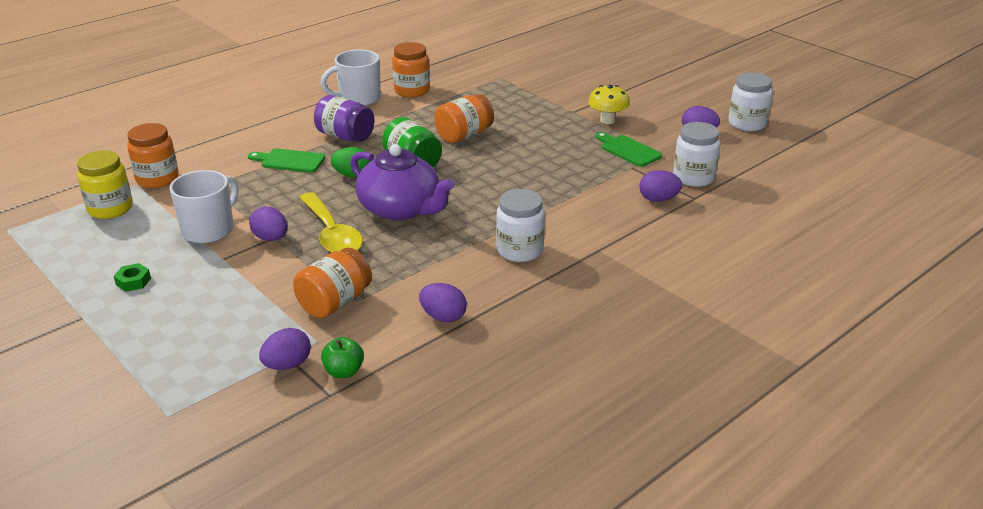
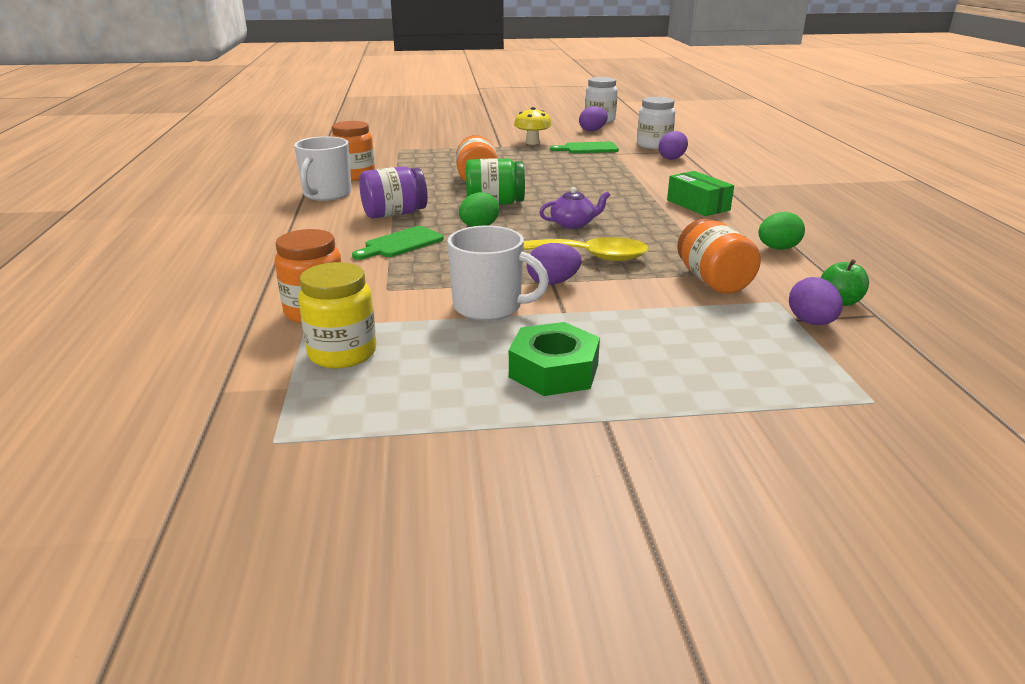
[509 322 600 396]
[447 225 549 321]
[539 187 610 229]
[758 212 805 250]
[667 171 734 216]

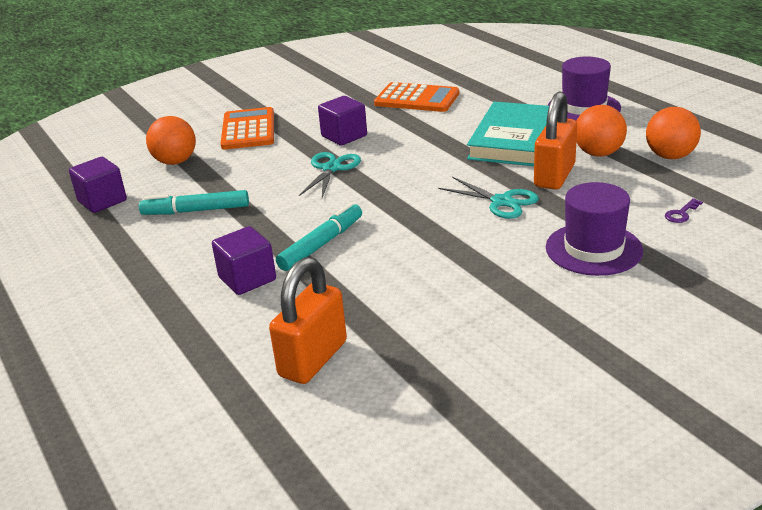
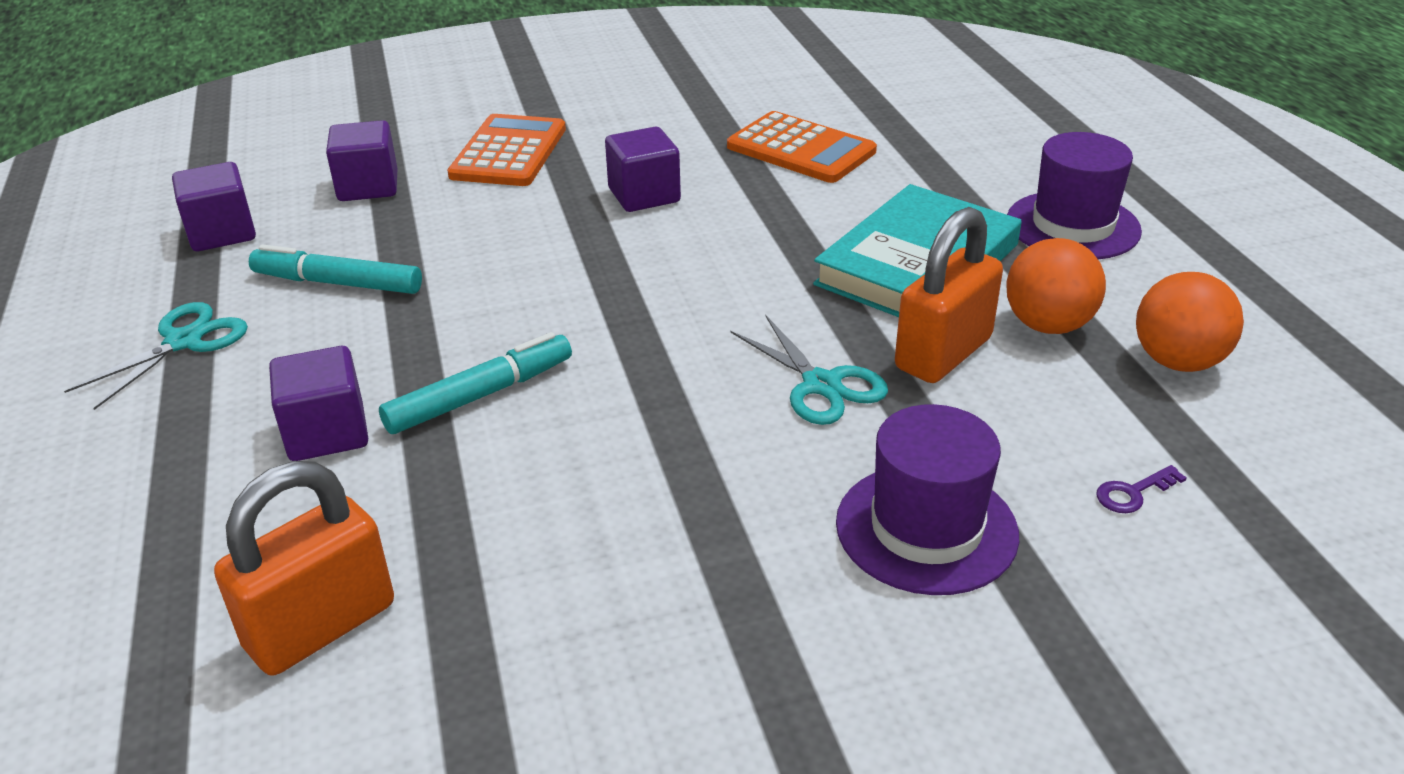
[326 120 397 201]
[64 302 248 410]

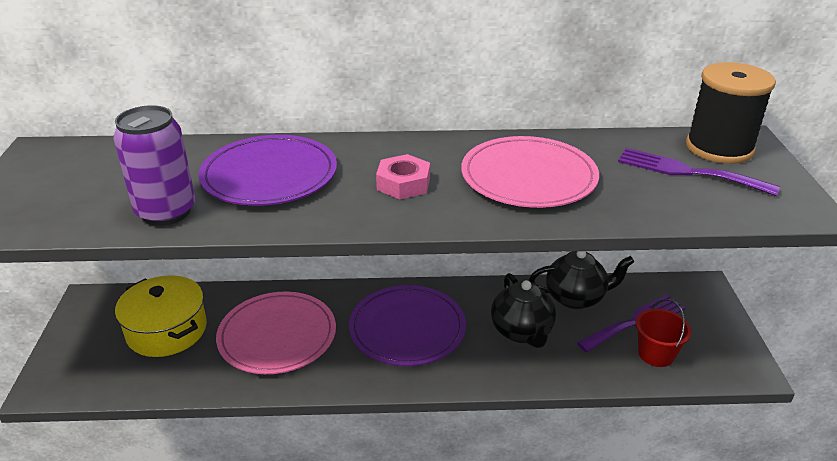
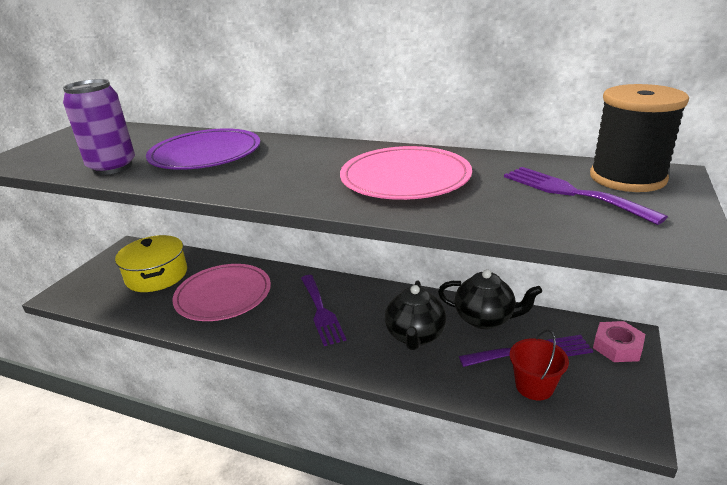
[301 275 346 346]
[593 321 645 362]

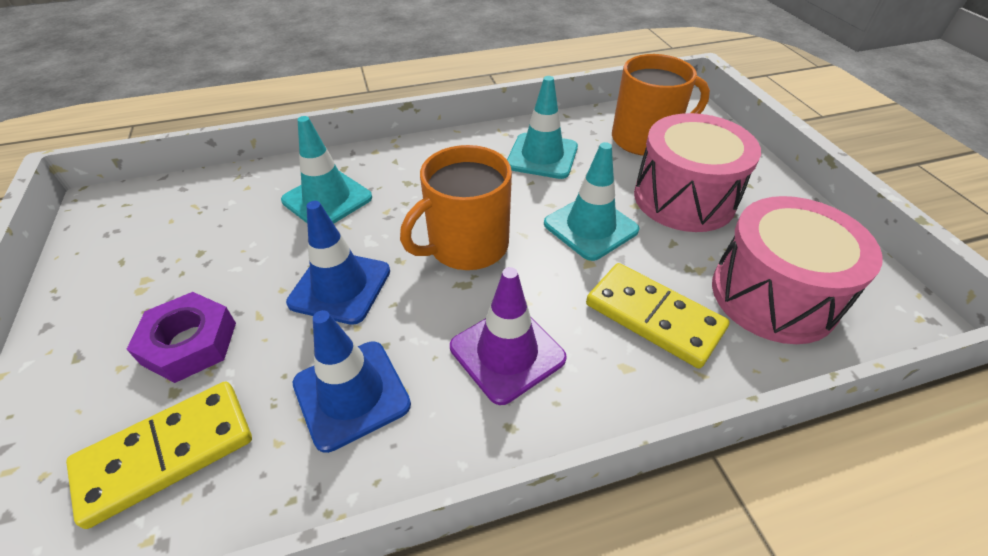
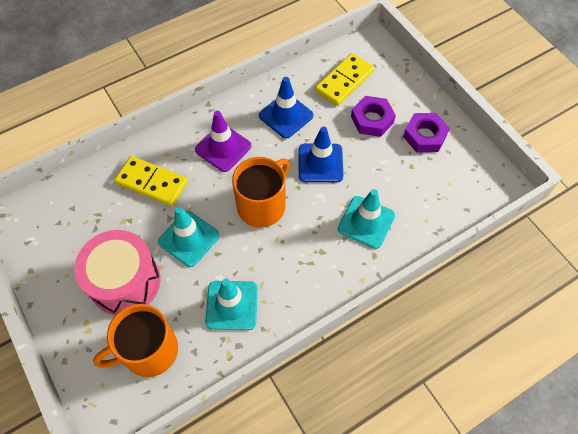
[712 196 883 344] (first image)
[403 113 450 152]

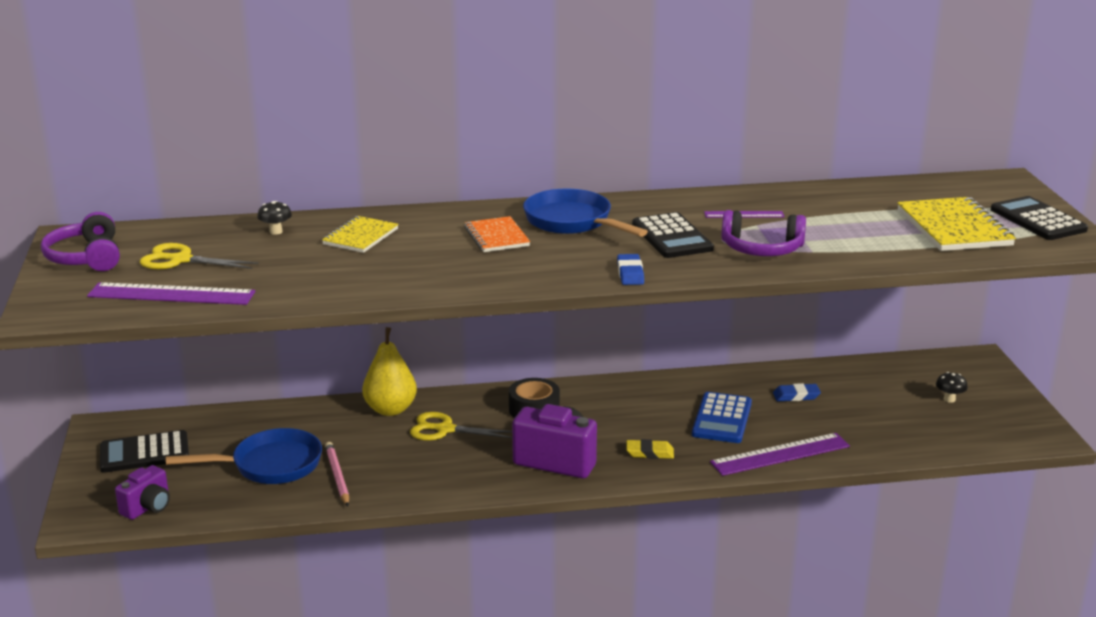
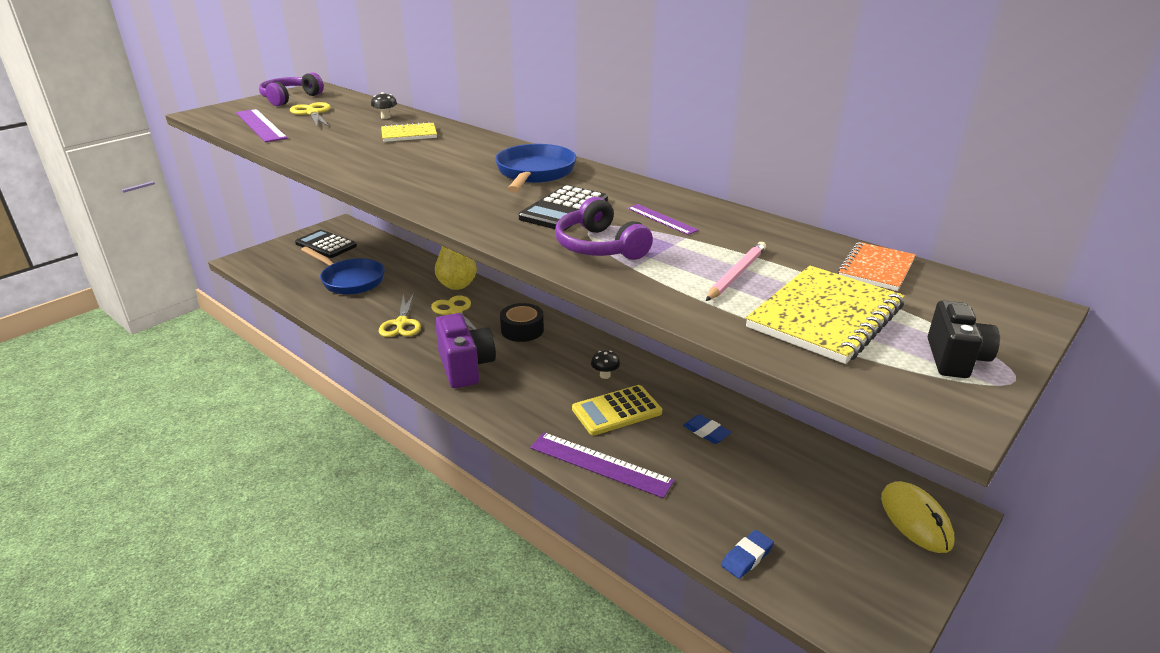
[115 465 170 520] (first image)
[706 242 766 301]
[838 242 916 291]
[721 530 774 579]
[626 439 674 459] (first image)
[572 385 662 436]
[591 351 620 379]
[928 300 1000 378]
[379 293 421 337]
[881 481 954 553]

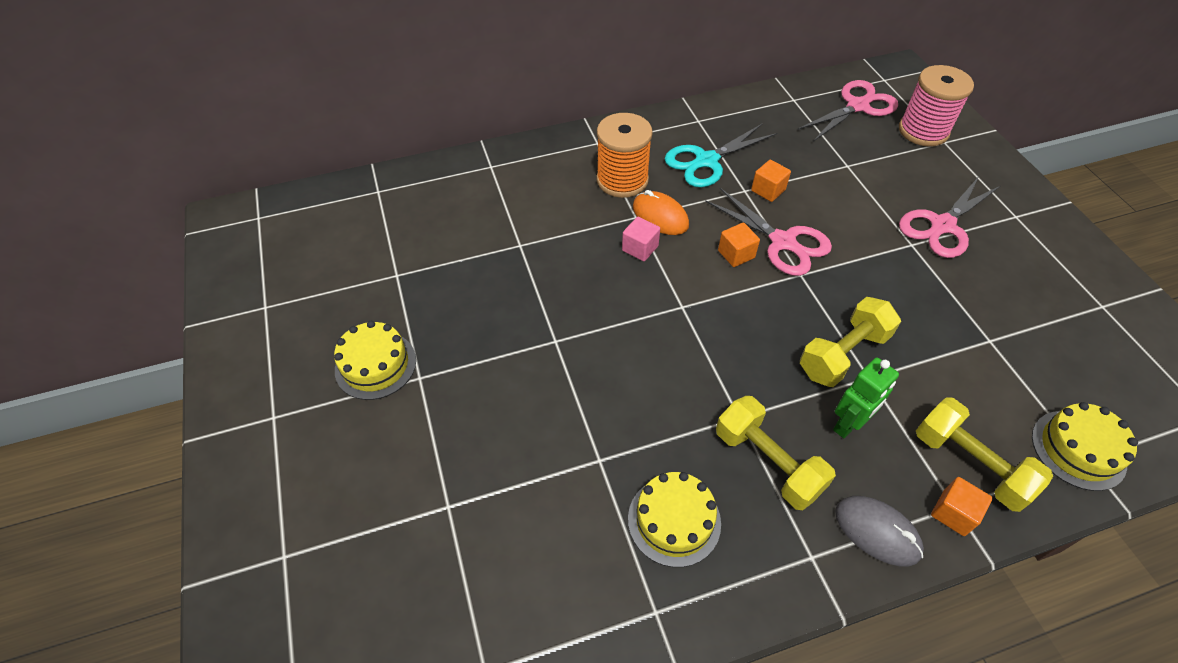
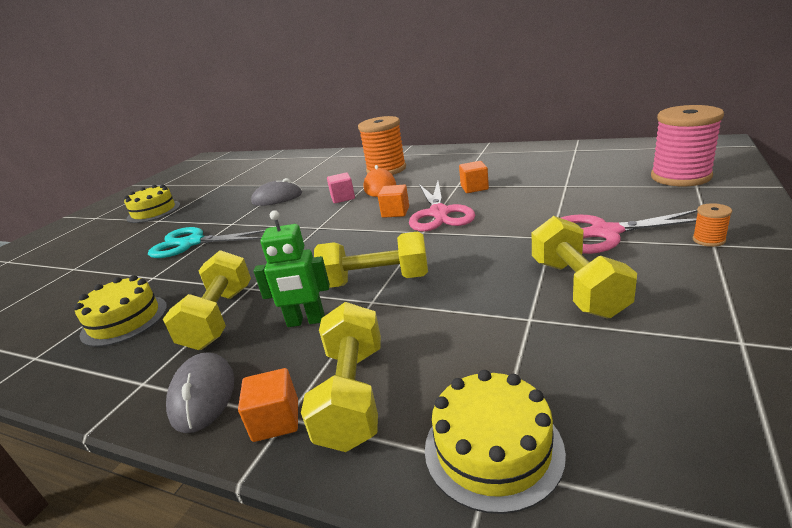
[148 227 265 258]
[797 80 898 142] (first image)
[251 178 302 206]
[532 216 637 319]
[693 203 732 247]

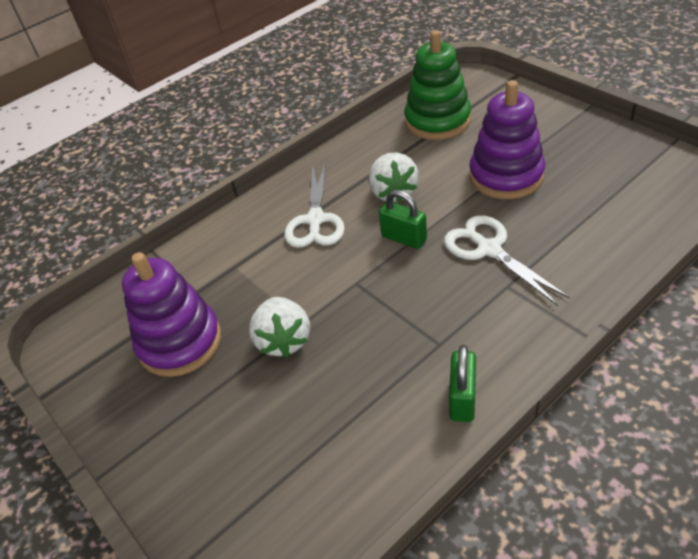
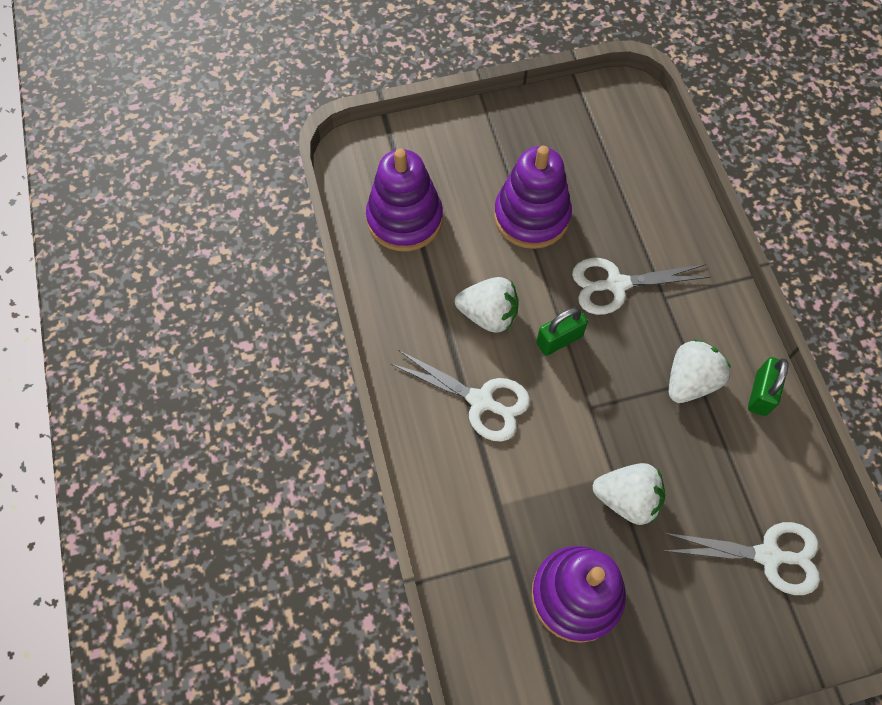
[366 149 443 251]
[748 357 789 416]
[662 522 820 595]
[669 339 731 403]

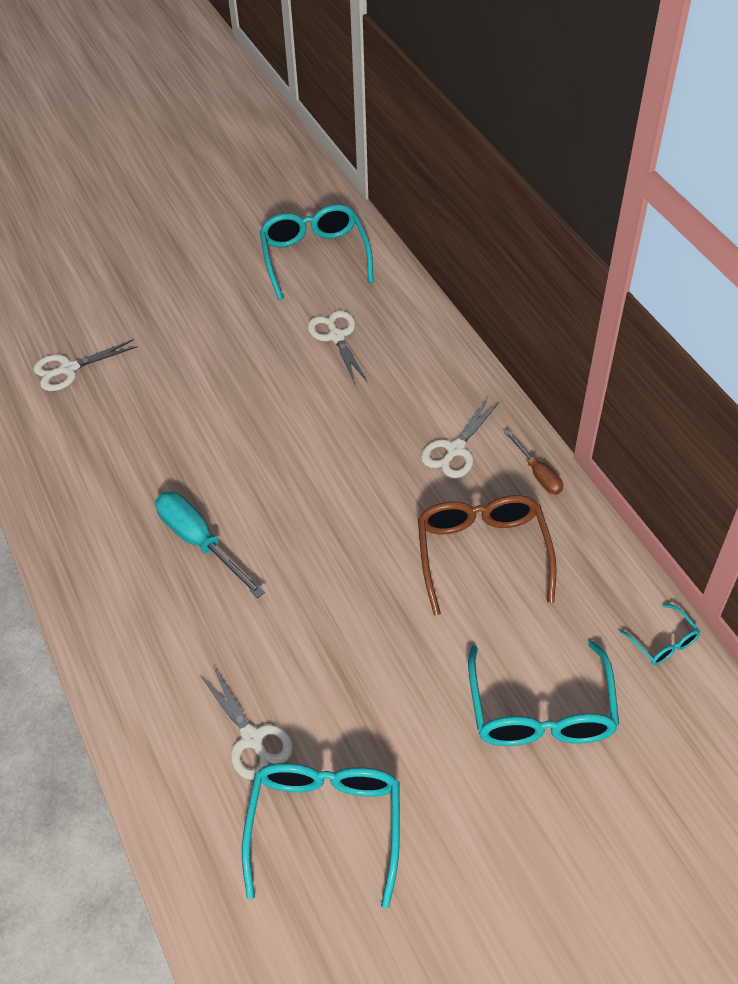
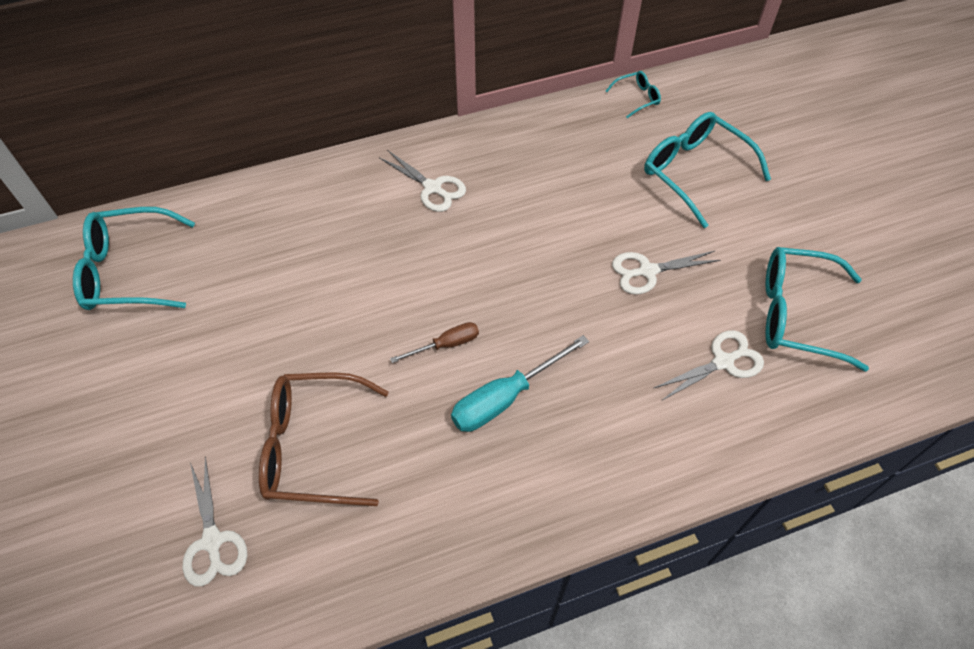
[612 251 721 295]
[259 372 389 506]
[644 112 771 228]
[390 322 479 363]

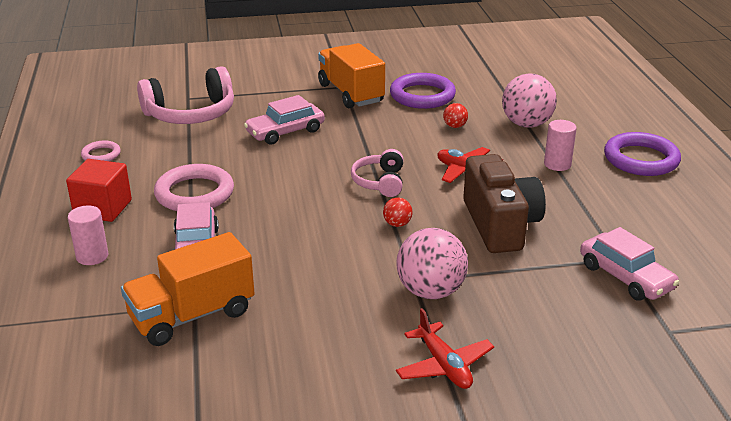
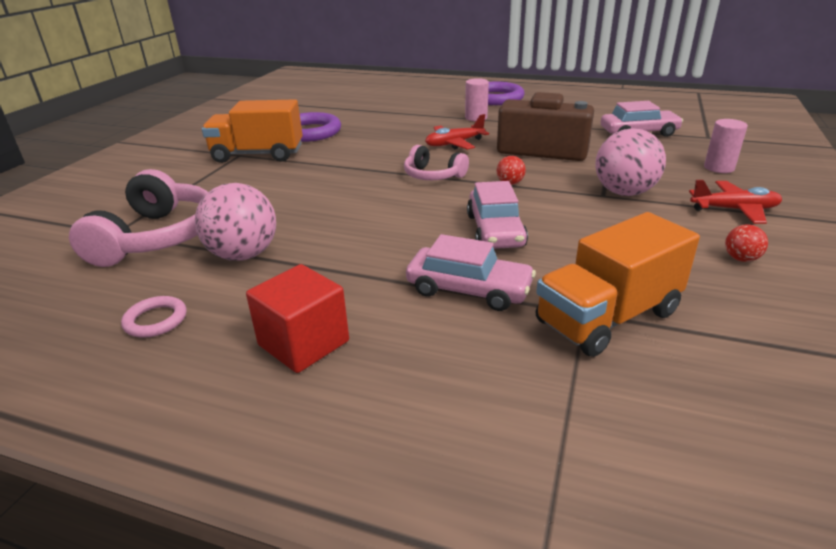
[704 119 748 173]
[536 212 700 357]
[154 164 234 211] (first image)
[467 181 528 249]
[725 224 768 262]
[195 183 276 261]

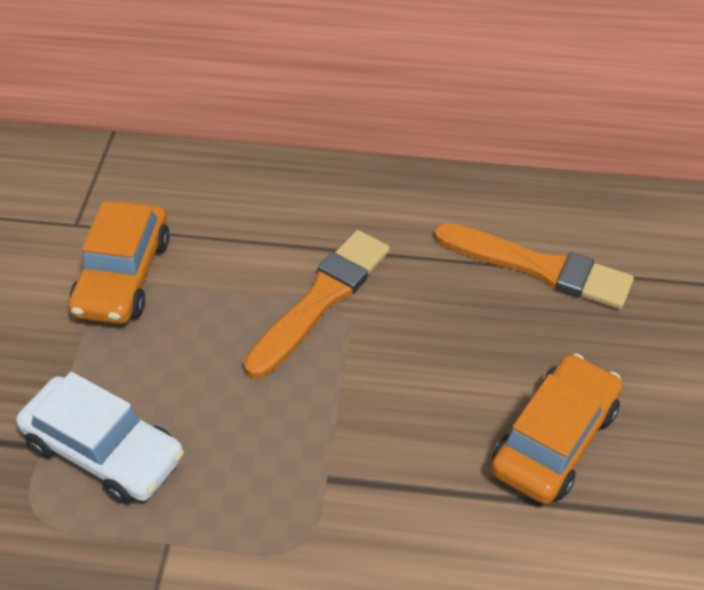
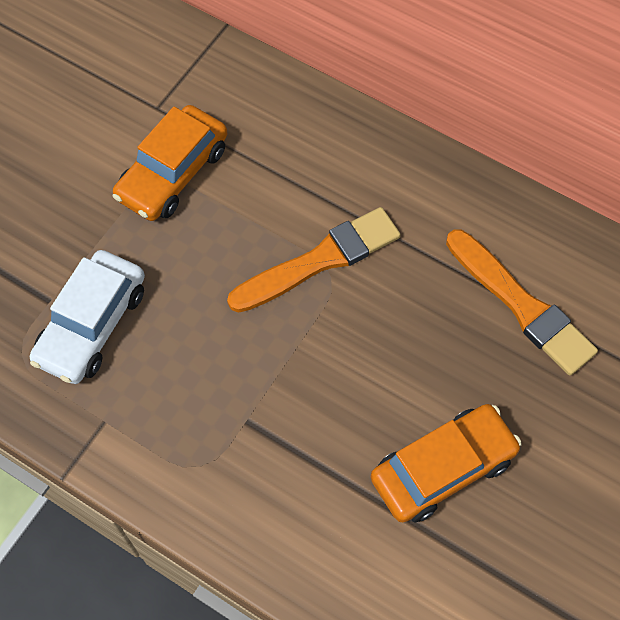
[30 250 145 384]

